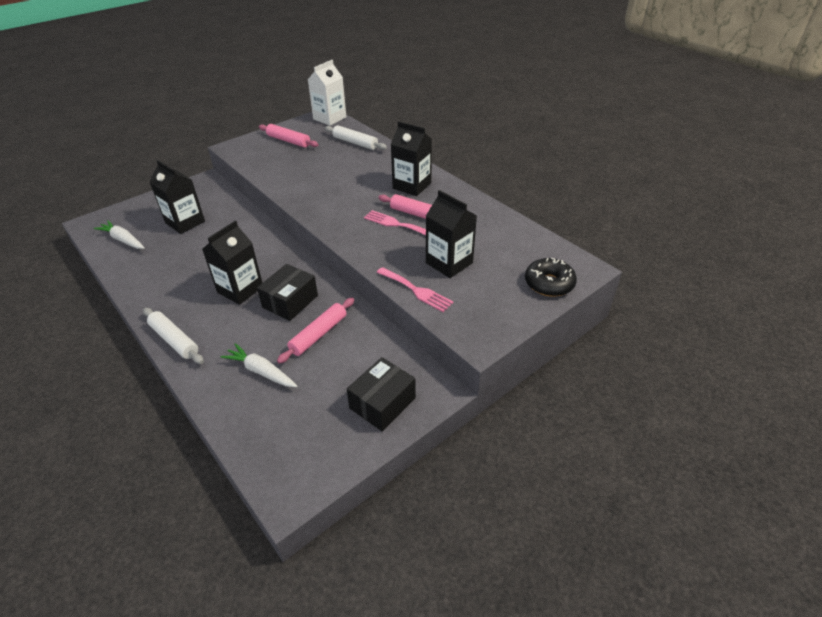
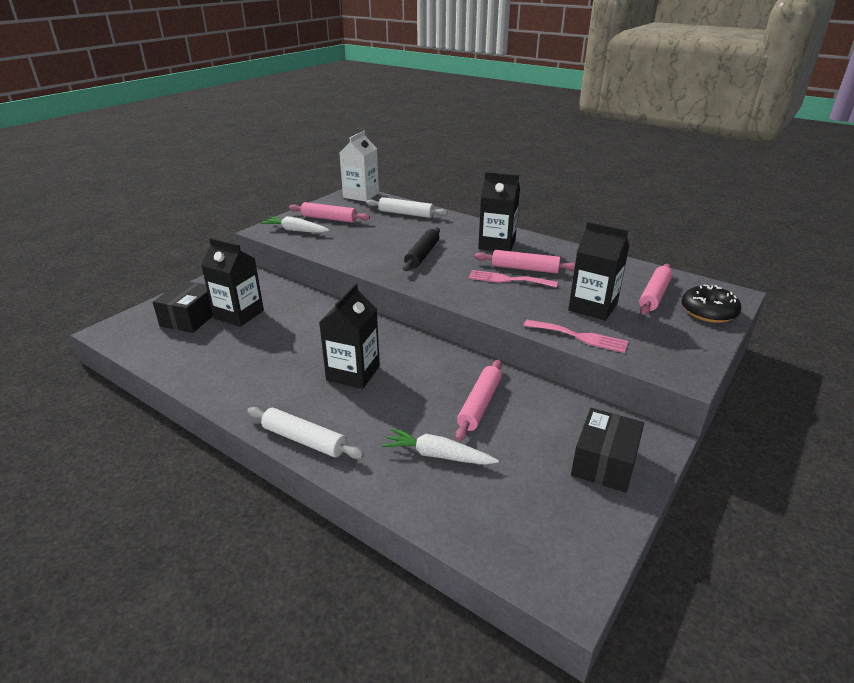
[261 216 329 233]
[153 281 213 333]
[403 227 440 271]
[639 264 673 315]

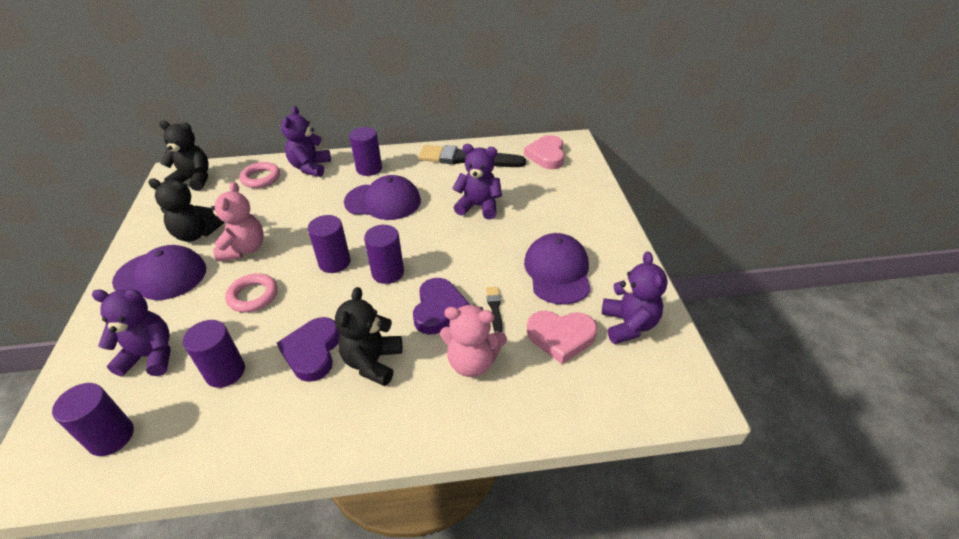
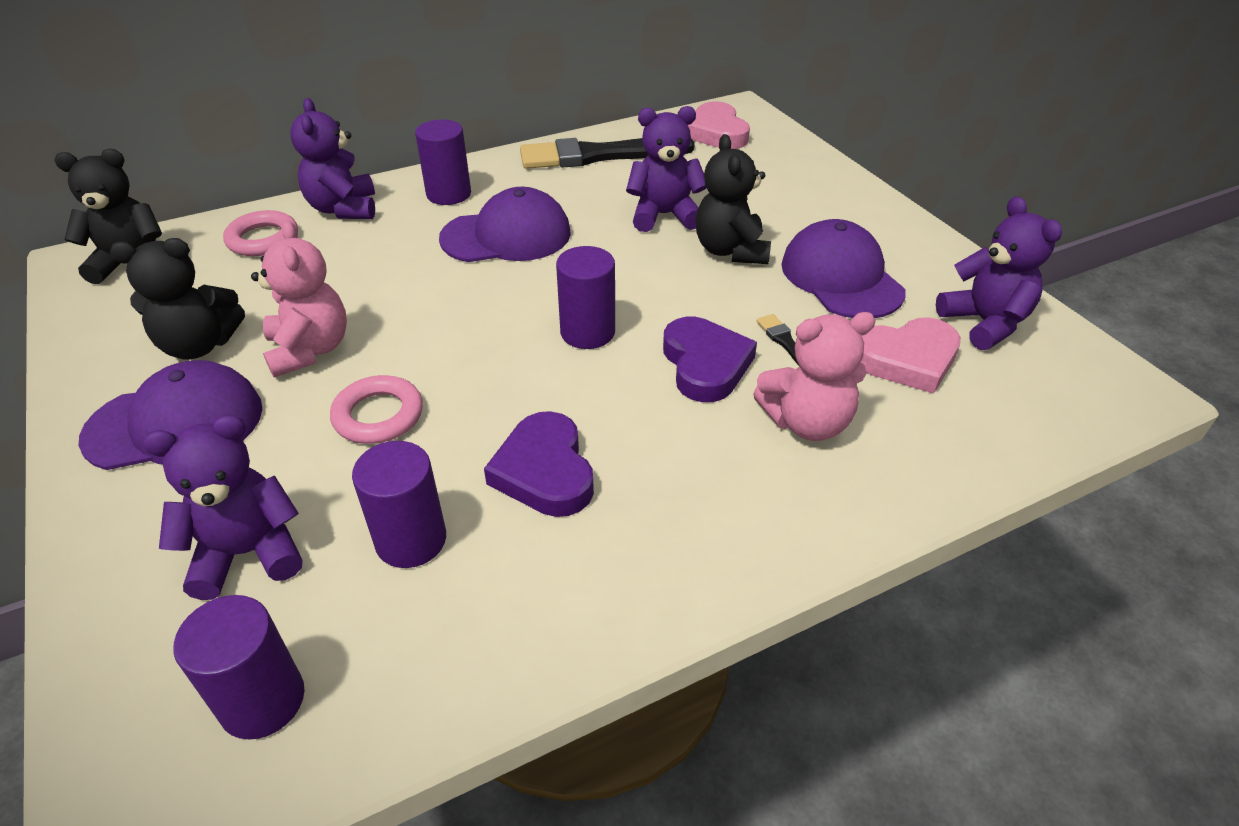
[308 215 351 273] (first image)
[696 134 771 264]

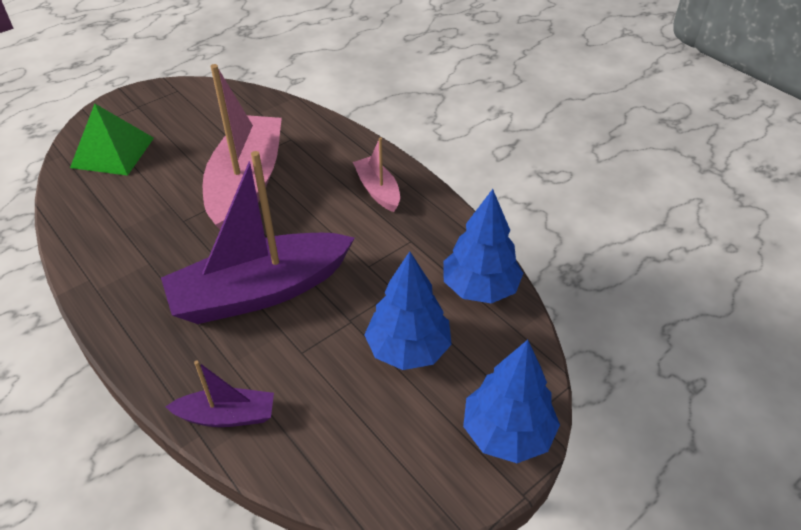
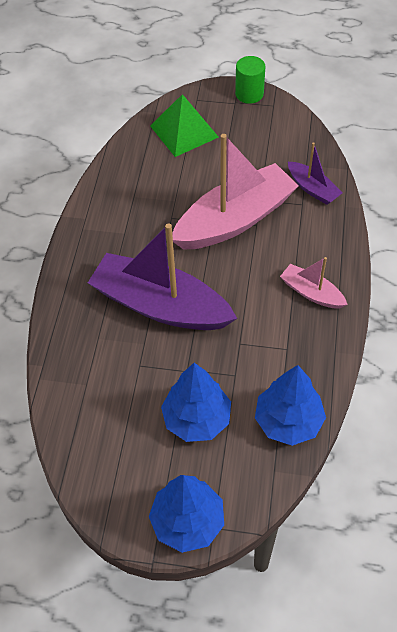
[288 142 343 205]
[280 257 348 309]
[235 56 265 104]

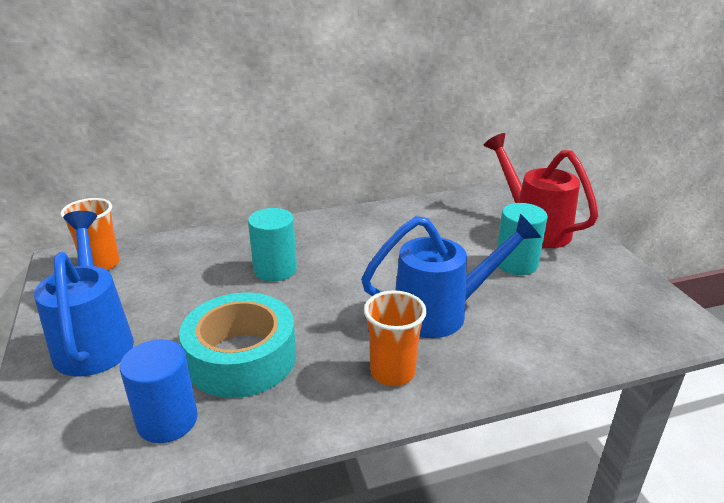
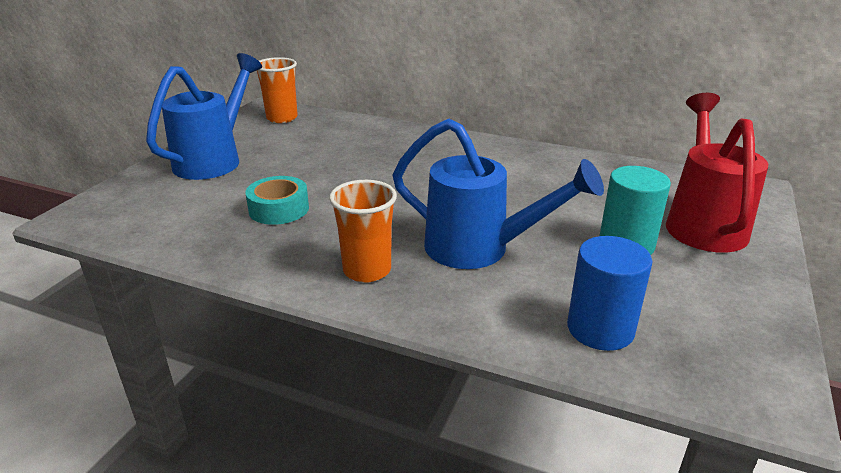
[567 236 652 351]
[245 176 309 225]
[248 208 297 281] (first image)

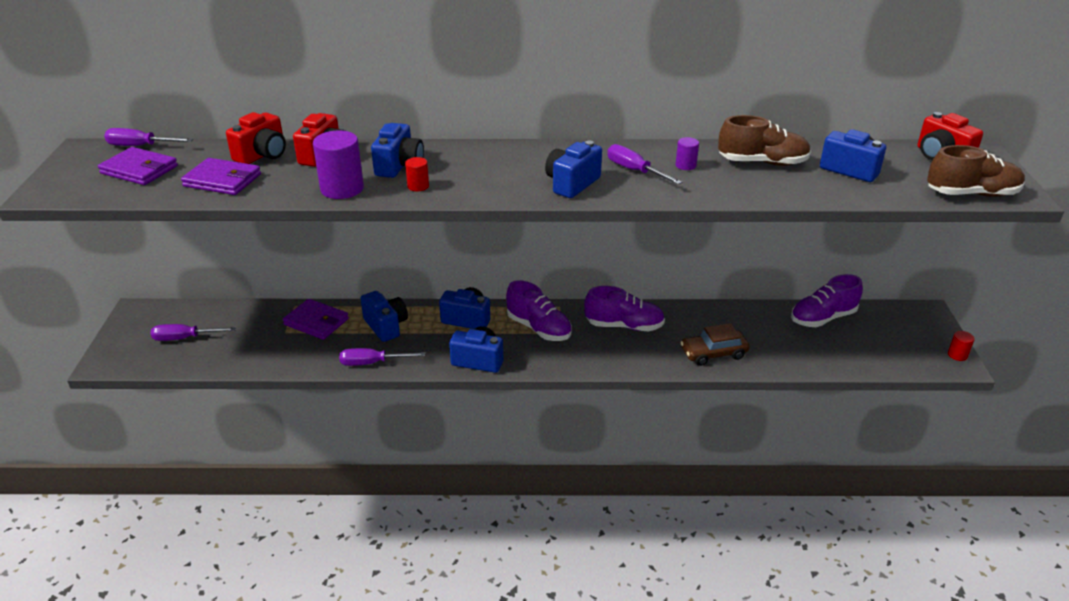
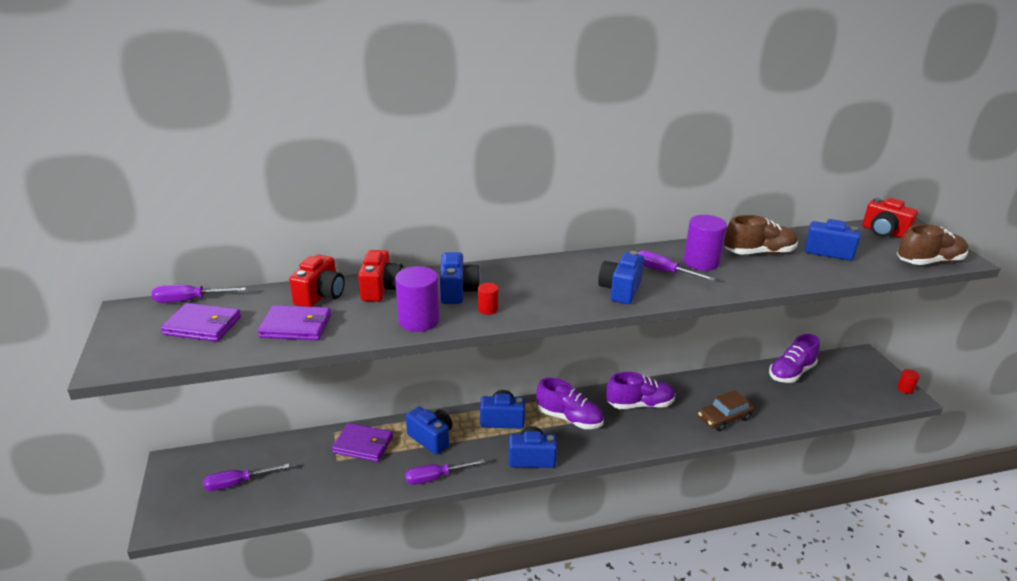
[684 215 727 271]

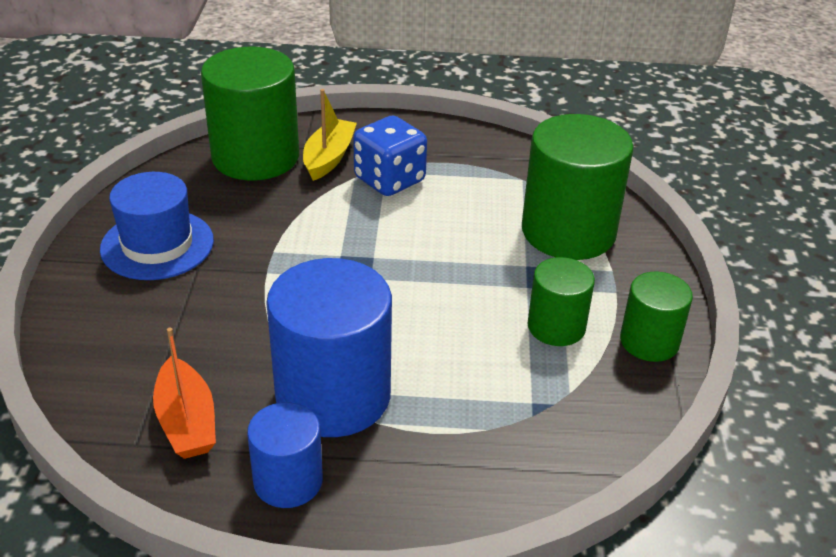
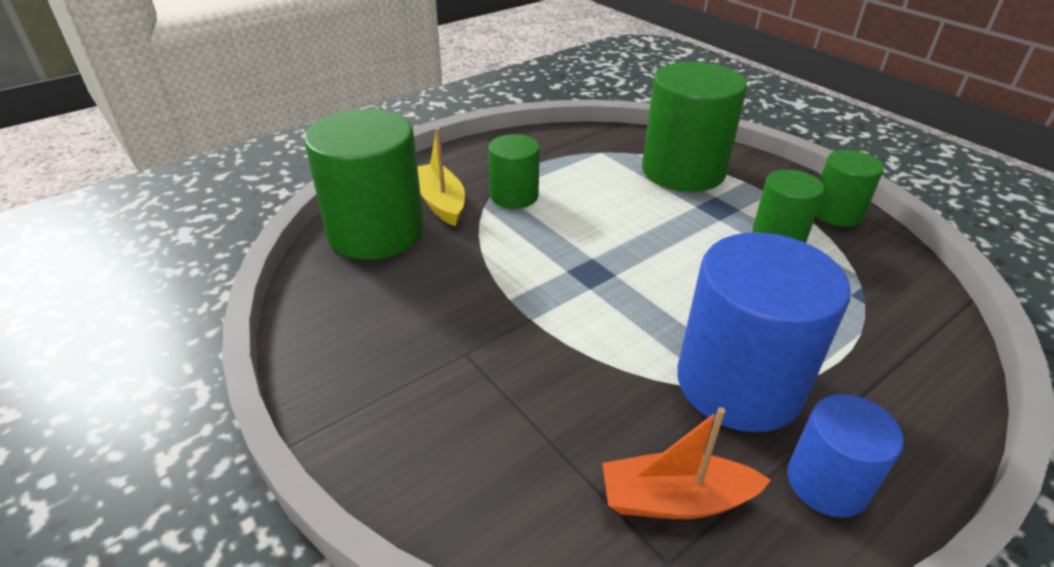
[100 172 214 280] (first image)
[602 407 771 519]
[488 134 540 209]

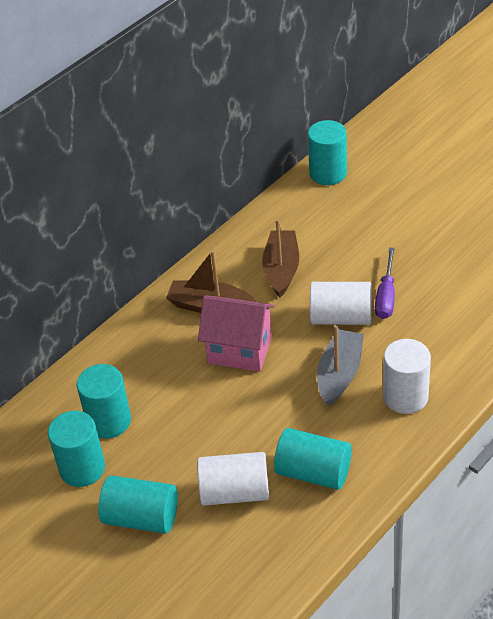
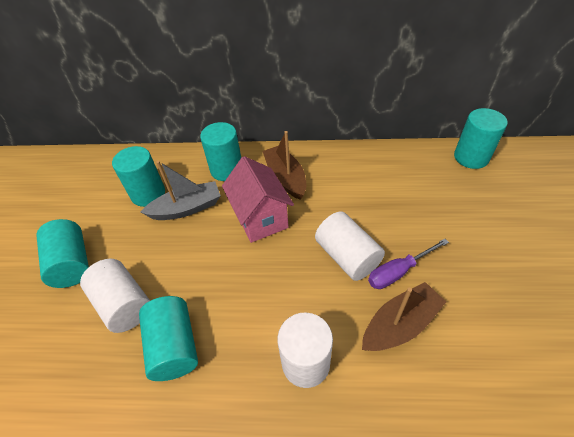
[200 122 241 181]
[362 282 446 351]
[141 161 221 220]

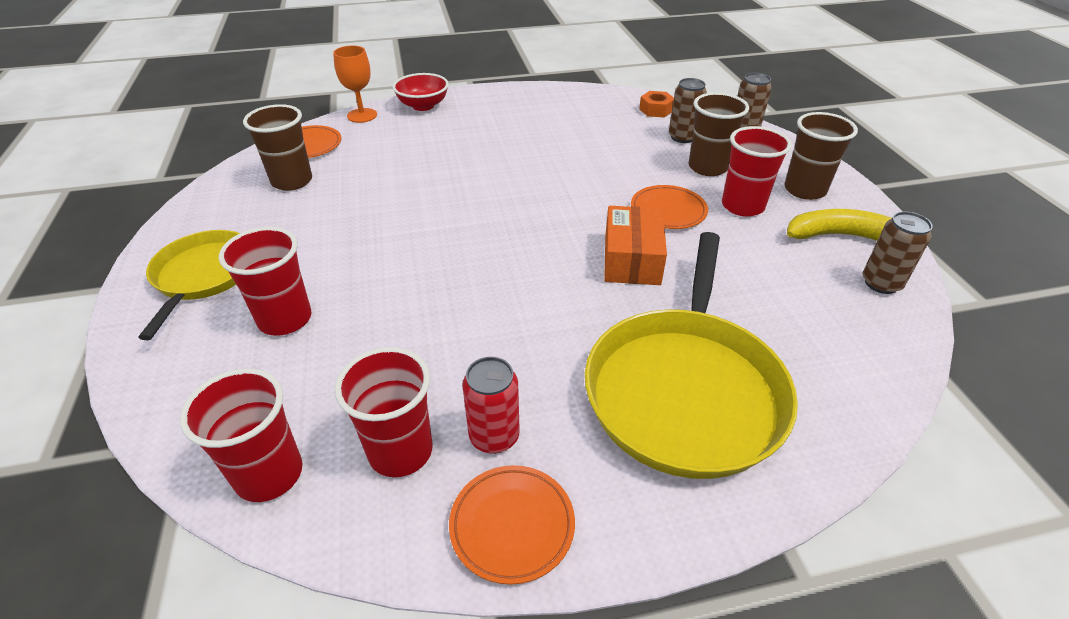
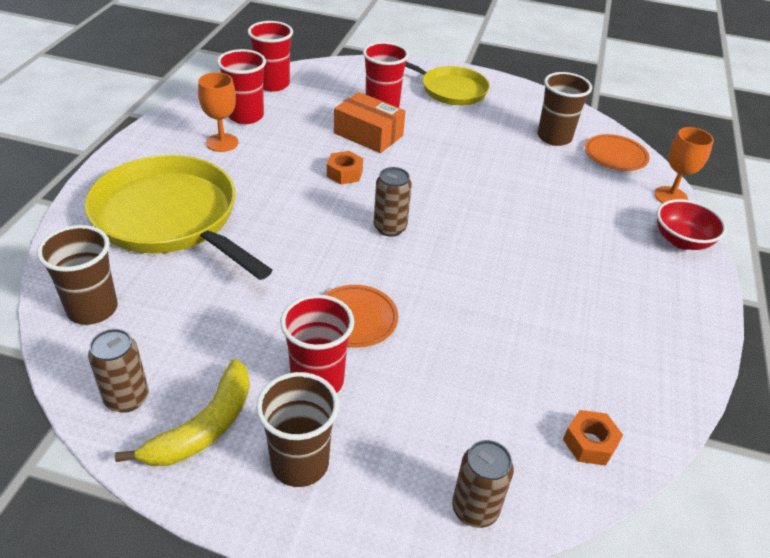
[449 465 575 585] (first image)
[198 72 238 152]
[334 92 405 153]
[374 167 412 237]
[37 225 118 325]
[327 151 363 185]

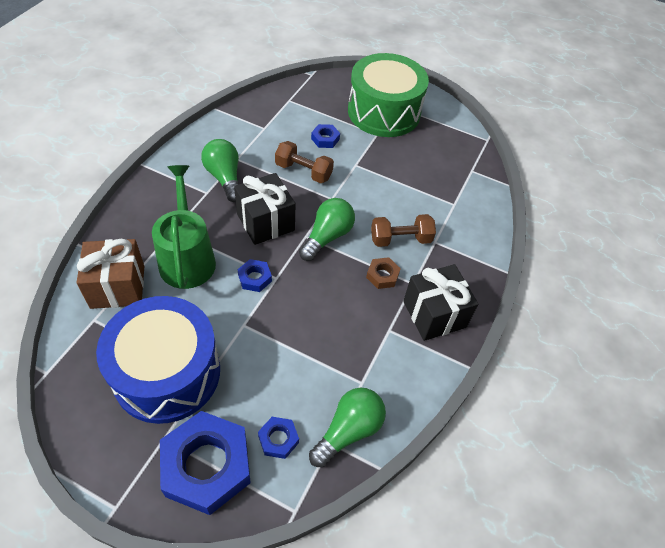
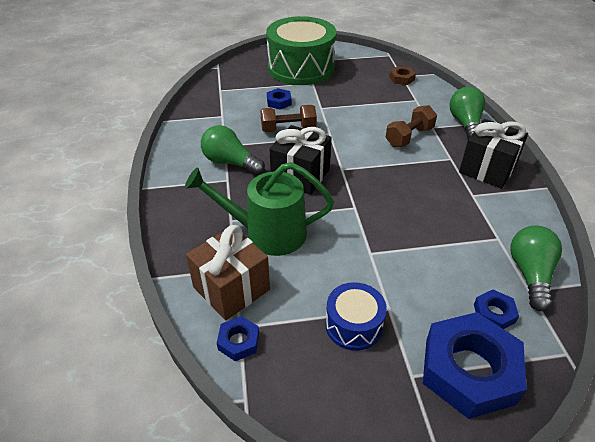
[325 282 387 351]
[185 162 334 256]
[217 316 259 361]
[449 87 485 139]
[389 66 416 85]

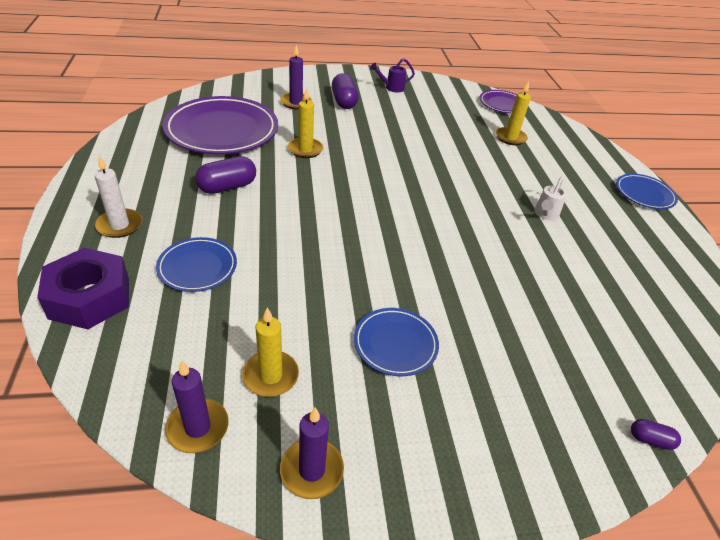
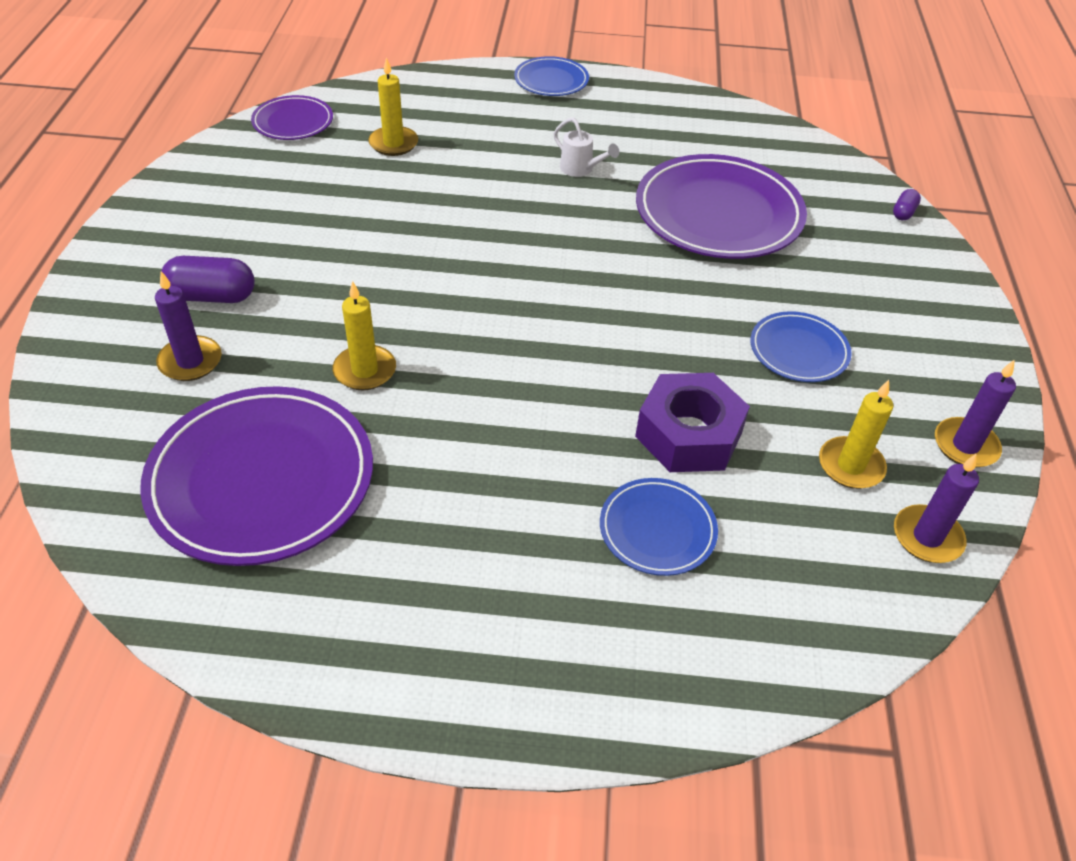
[635 373 750 472]
[94 155 142 238] (first image)
[195 156 256 194] (first image)
[370 58 415 92] (first image)
[636 154 807 259]

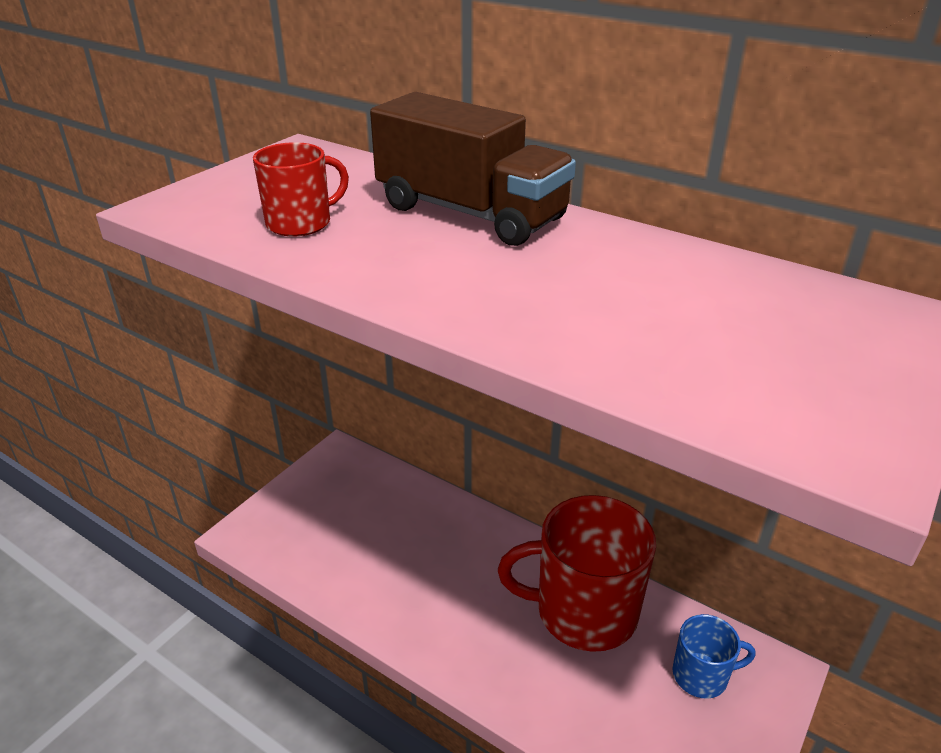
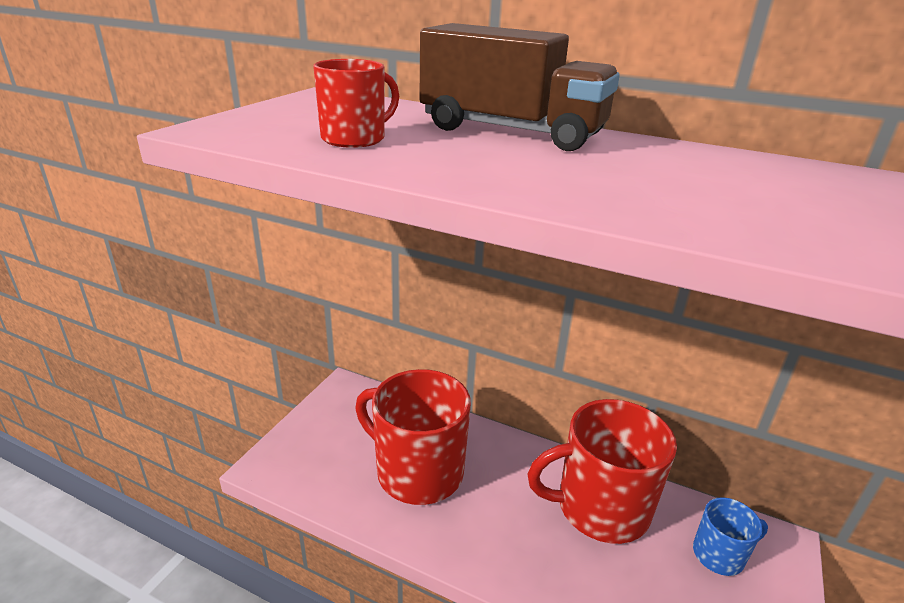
[355 369 471 505]

